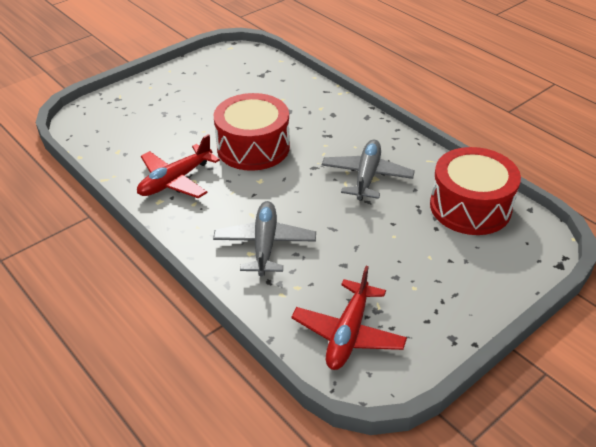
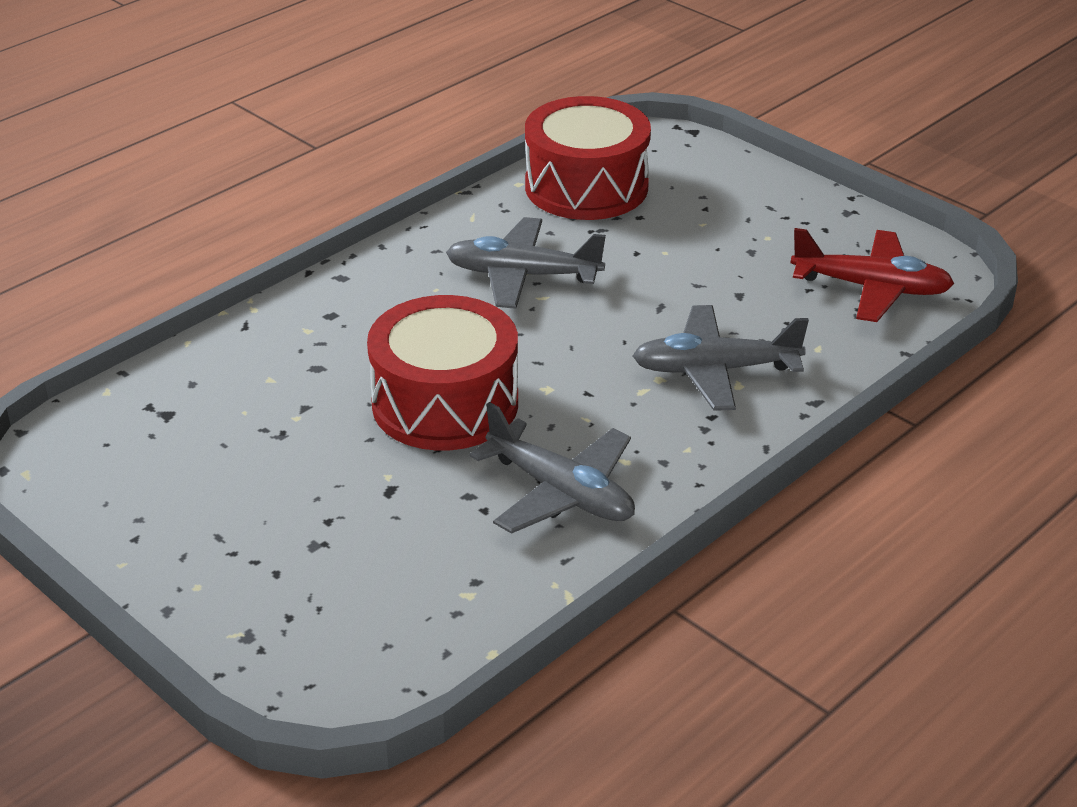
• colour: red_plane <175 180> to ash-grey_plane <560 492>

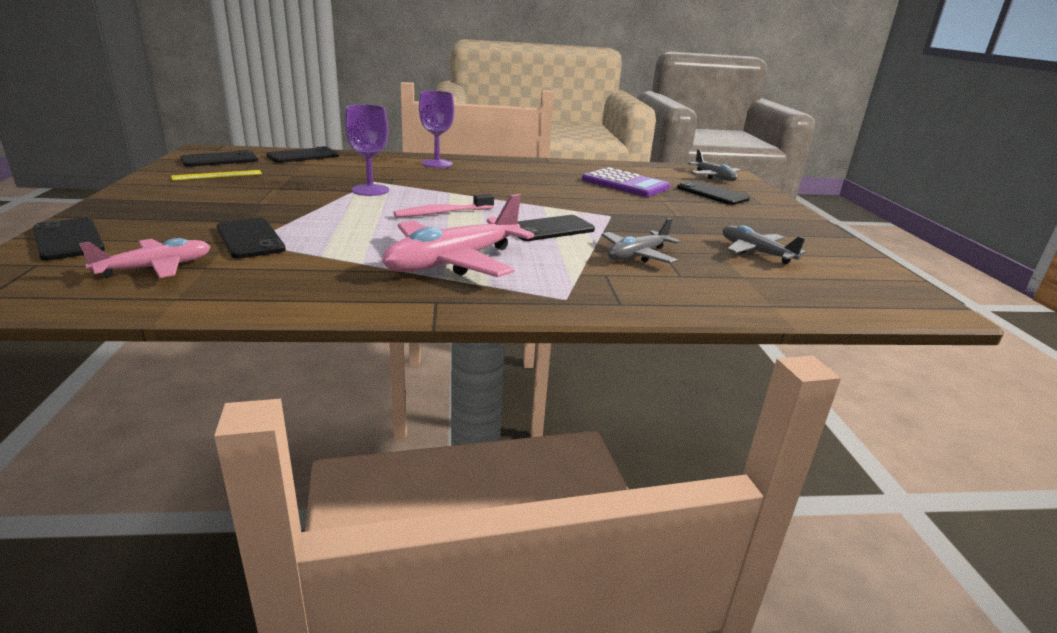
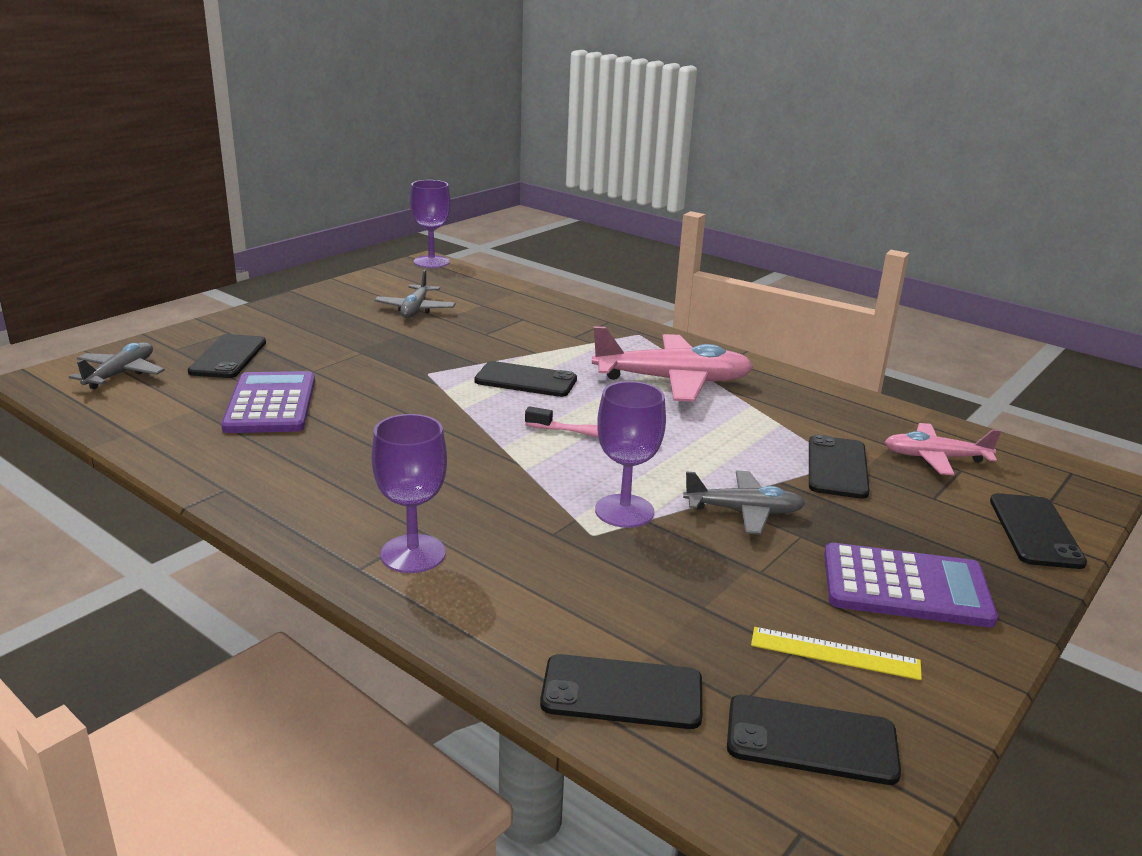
• relocated: ash-grey_plane <637 255> to <744 511>
• appeared: royal_purple_wine_glass <431 262>
• appeared: royal_purple_pocket_calculator <906 587>

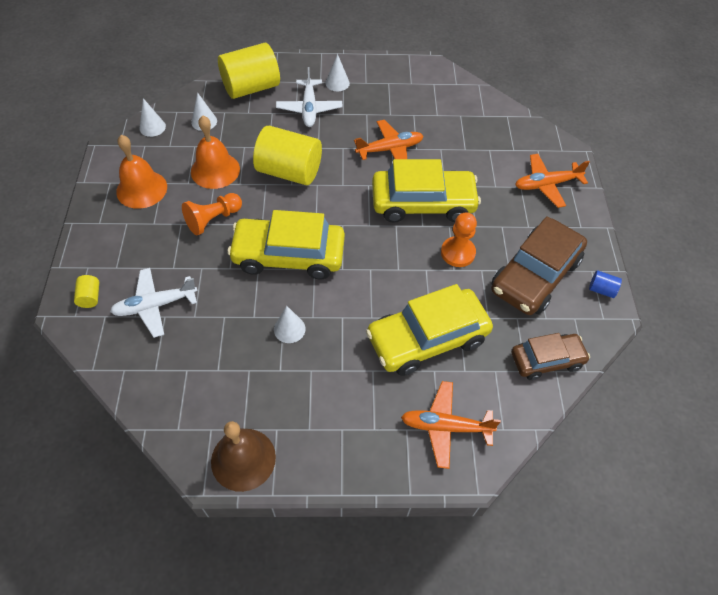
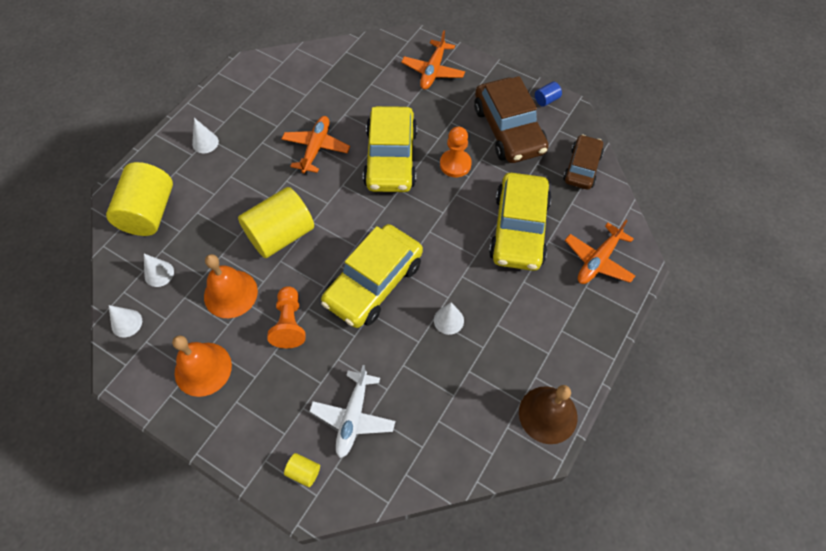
• missing: pure_white_plane <309 109>
• spun: bright_yellow_car <423 203> = <391 158> 150 degrees clockwise

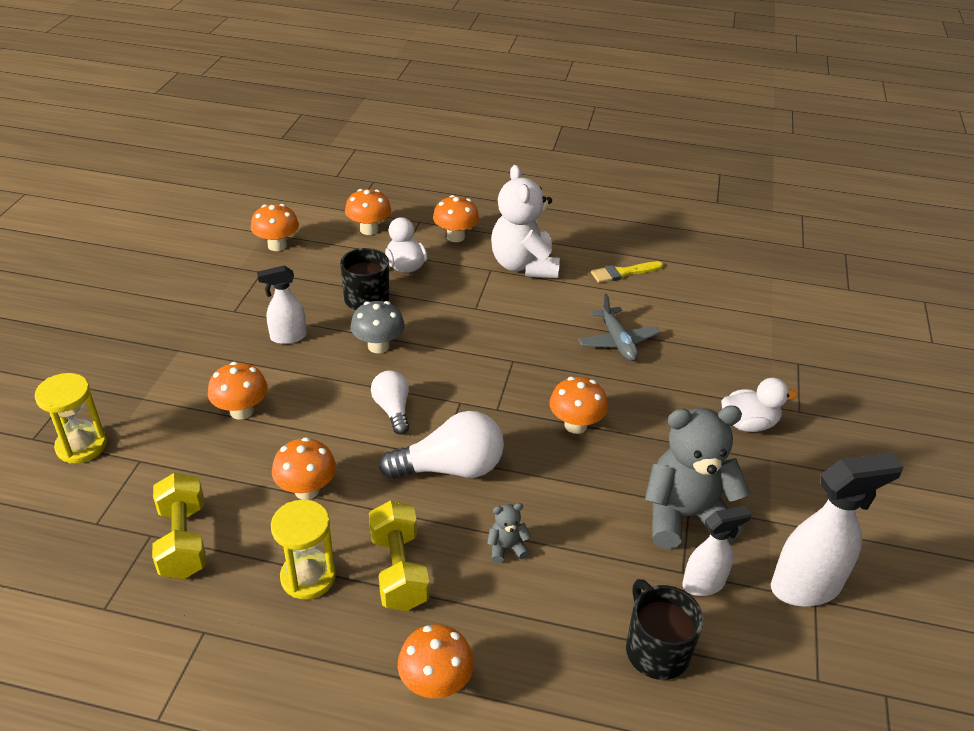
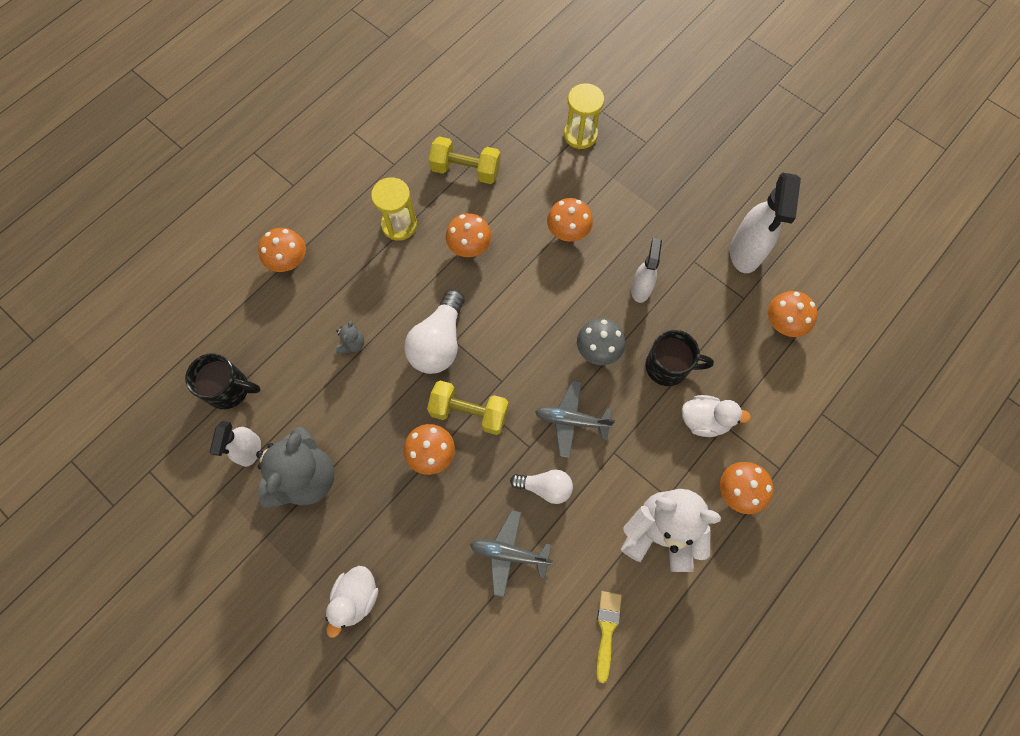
• missing: bright_orange_mushroom <369 229>
• relocated: bright_yellow_free_weight <399 570> to <469 412>
• relocated: pure_white_bulb <393 410> to <545 487>
• relocated: pure_white_sprayer <806 587> to <745 252>
• appeared: ash-grey_plane <571 420>

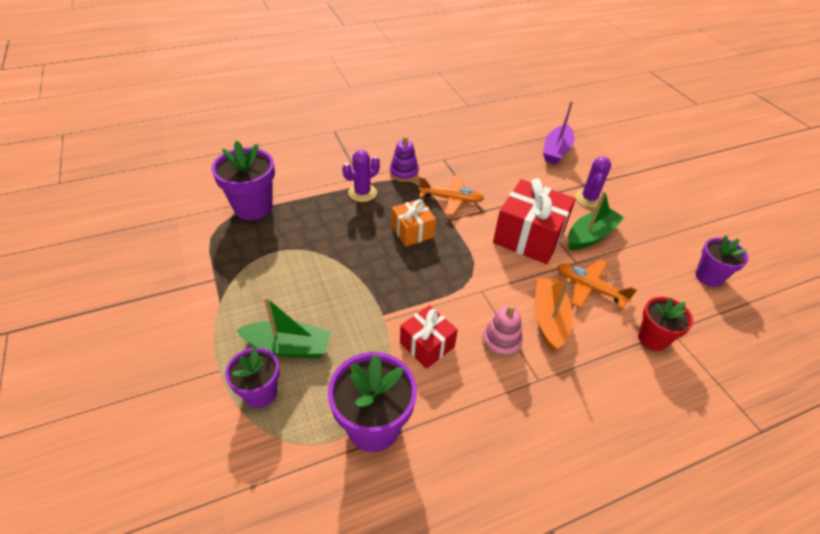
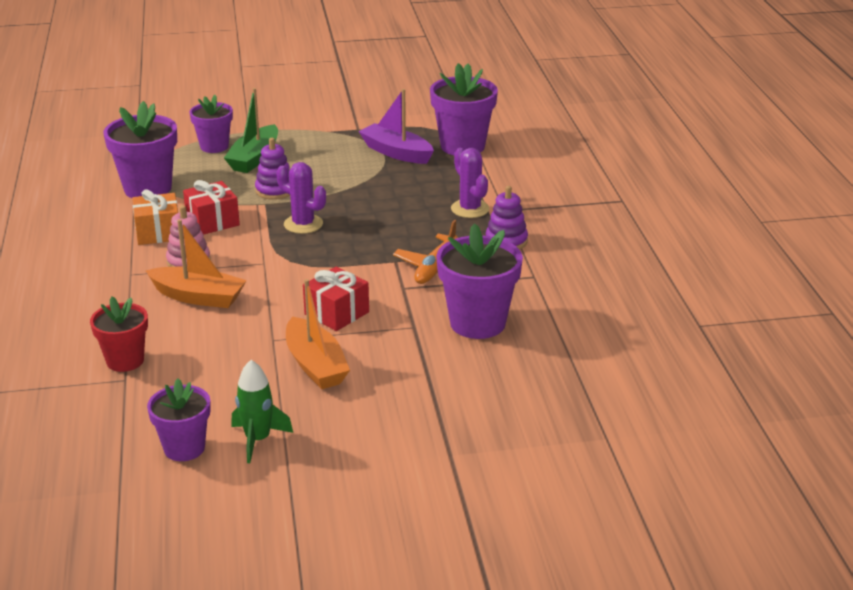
• relocated: bright_orange_gift <412 231> to <158 232>
• size: red_gift <529 237> = <336 313> x0.58
• relocated: royal_purple_boat <556 151> to <396 153>
• missing: bright_orange_plane <589 288>
• colour: green_boat <590 236> to bright_orange_boat <315 365>
• relocated: royal_purple_cactus <589 199> to <303 224>
• appeared: green_spaceship <258 440>
• appeared: royal_purple_stacking_toy <275 190>
• appeared: royal_purple_plant_pot <477 323>

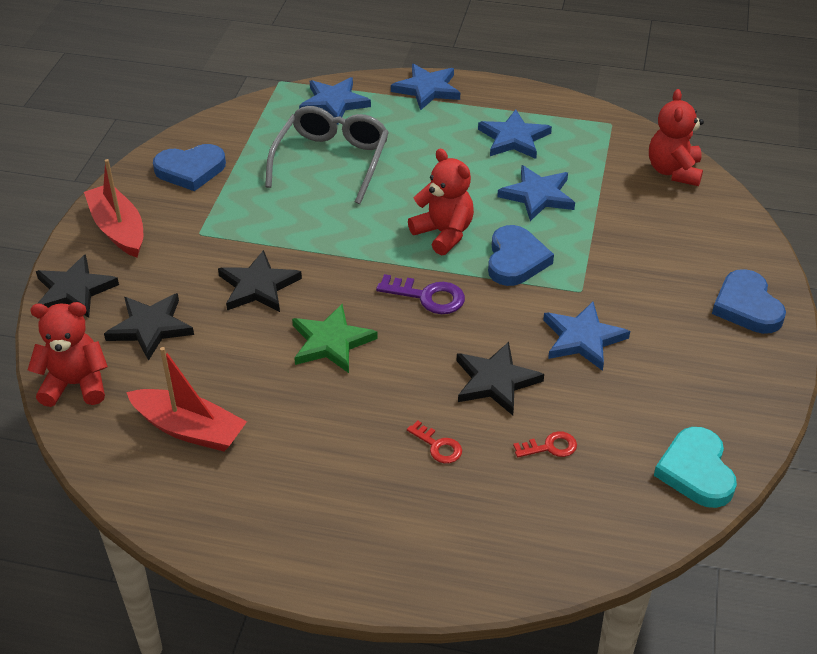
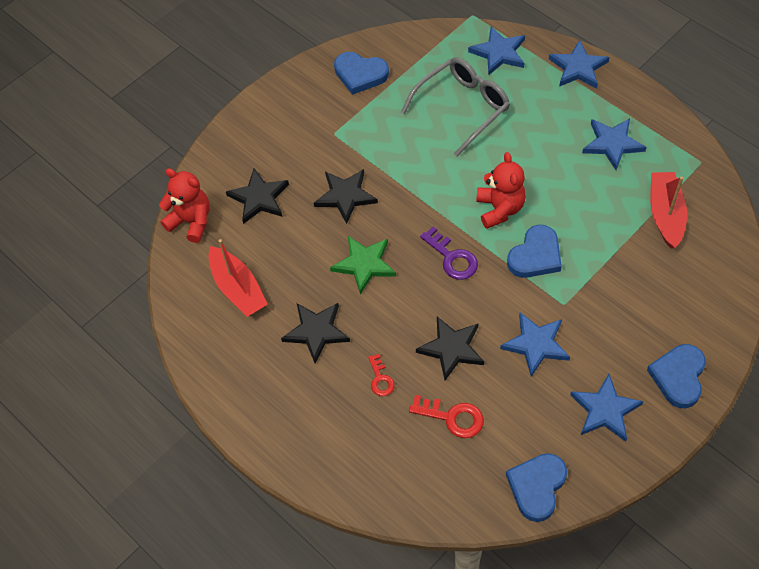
• relocated: jet-black_star <74 291> to <316 332>
• relocated: red_boat <118 229> to <665 214>
• relocated: cobalt_star <537 195> to <605 410>
• size: red_door_key <550 447> = <452 417> x1.58
• missing: red_teddy_bear <674 171>
• colour: turquoise_love_heart <696 471> to cobalt_love_heart <537 487>

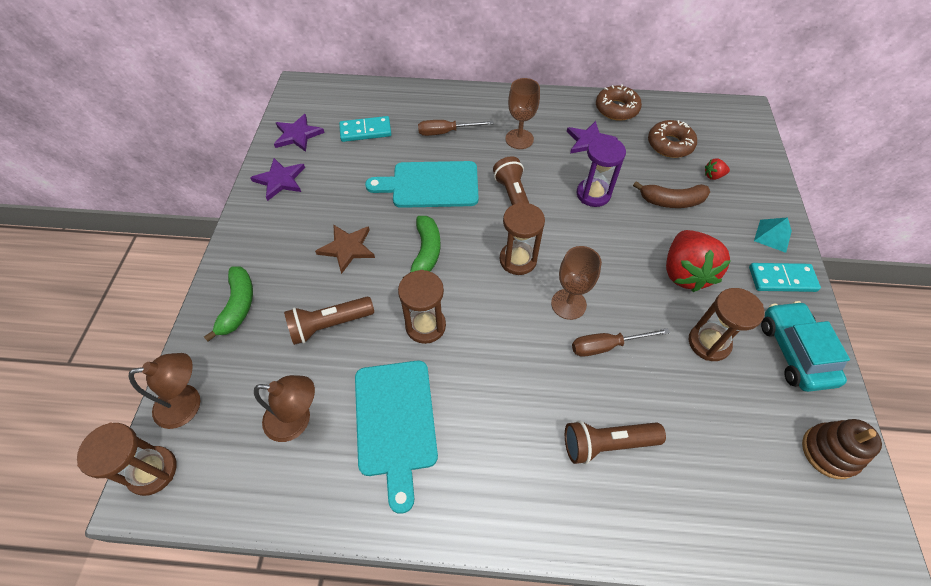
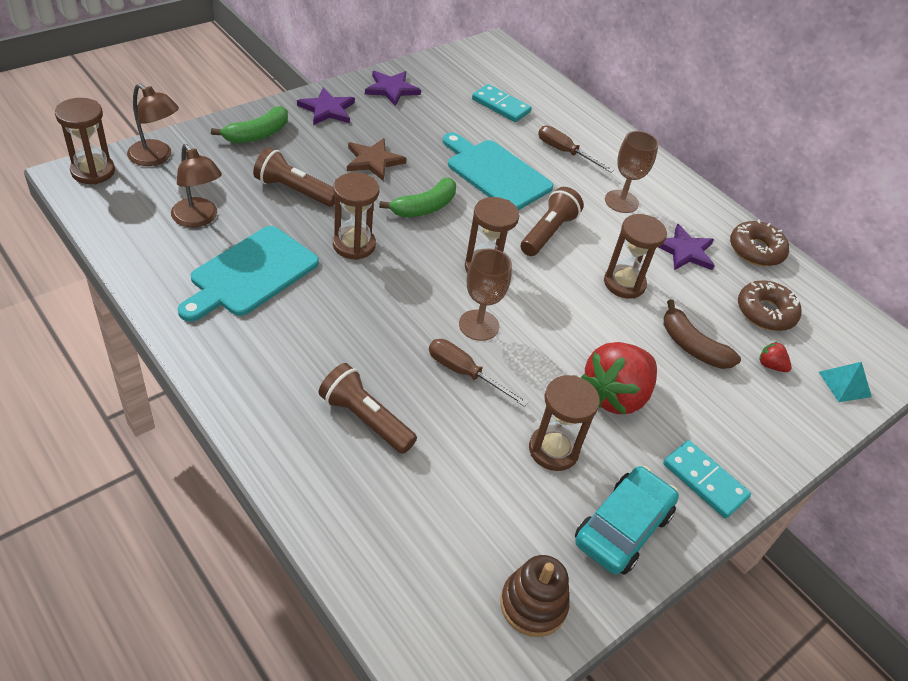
• relocated: royal_purple_star <298 135> to <327 109>
• colour: royal_purple_hourglass <593 194> to dark_brown_hourglass <624 283>
• relocated: turquoise_solid_pyramid <772 235> to <844 384>

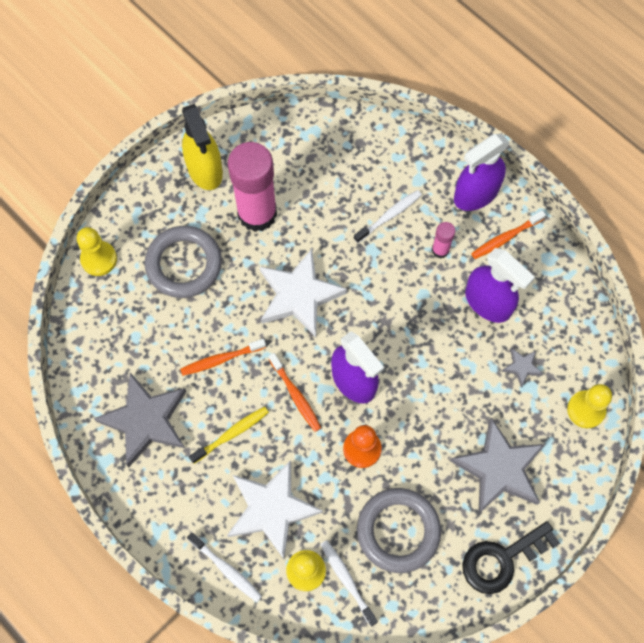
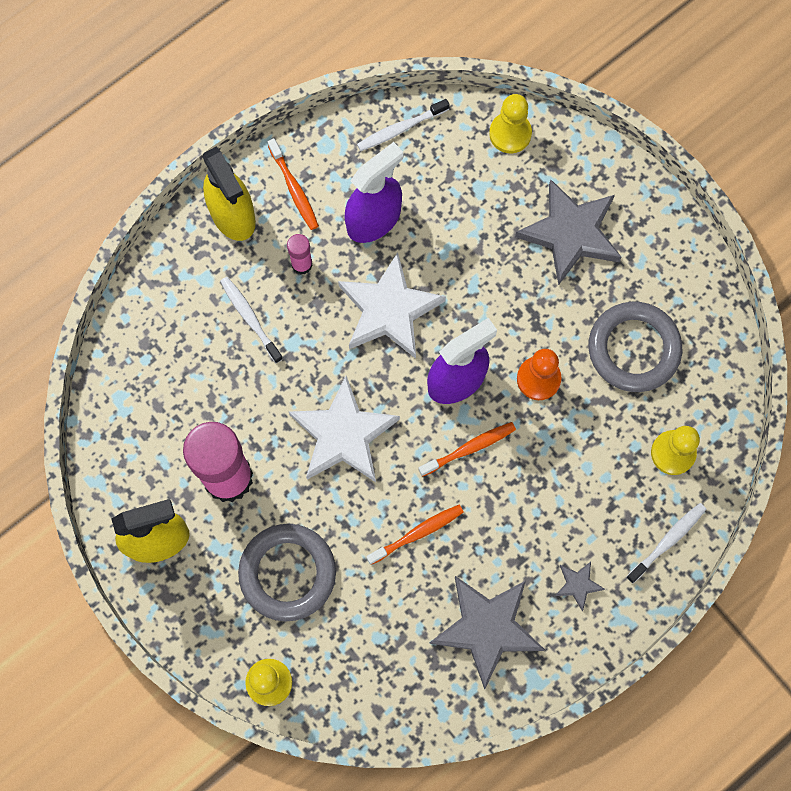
• spun: bright_orange_toothbrush <221 359> = <417 533> 105 degrees counterclockwise
• missing: bright_yellow_toothbrush <231 434>
• relocated: pure_white_star <271 509> to <389 310>
• relocated: pure_white_toothbrush <347 580> to <400 129>
• colour: royal_purple_sprayer <475 194> to bright_yellow_sprayer <232 215>
• missing: jet-black_door_key <502 559>
• relocated: ash-grey_star <522 367> to <578 584>

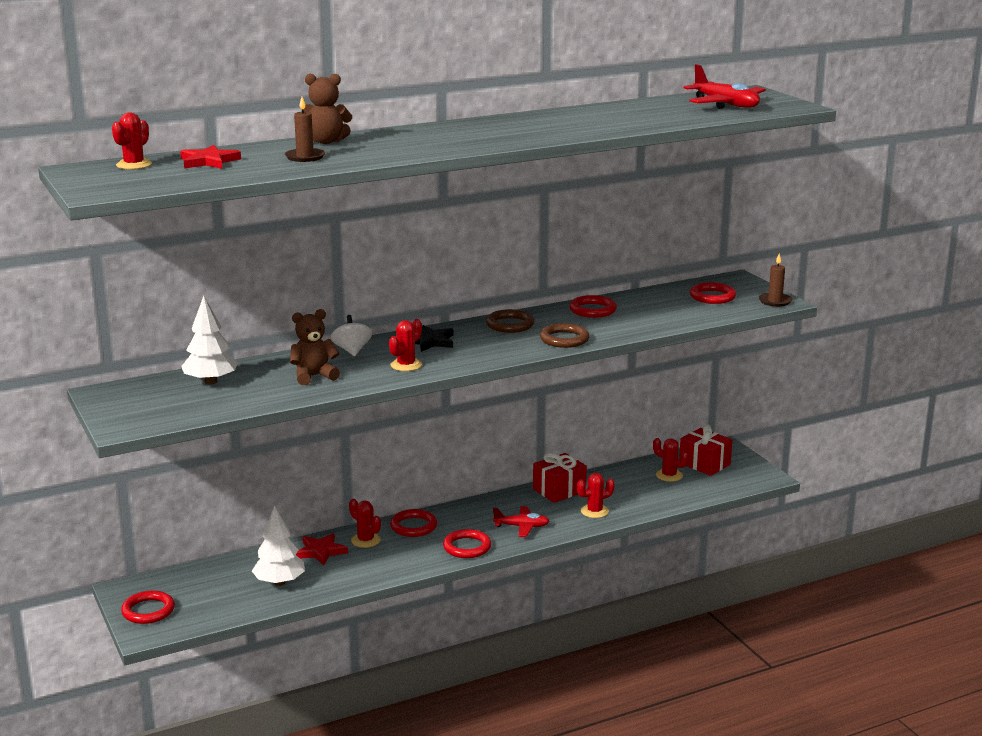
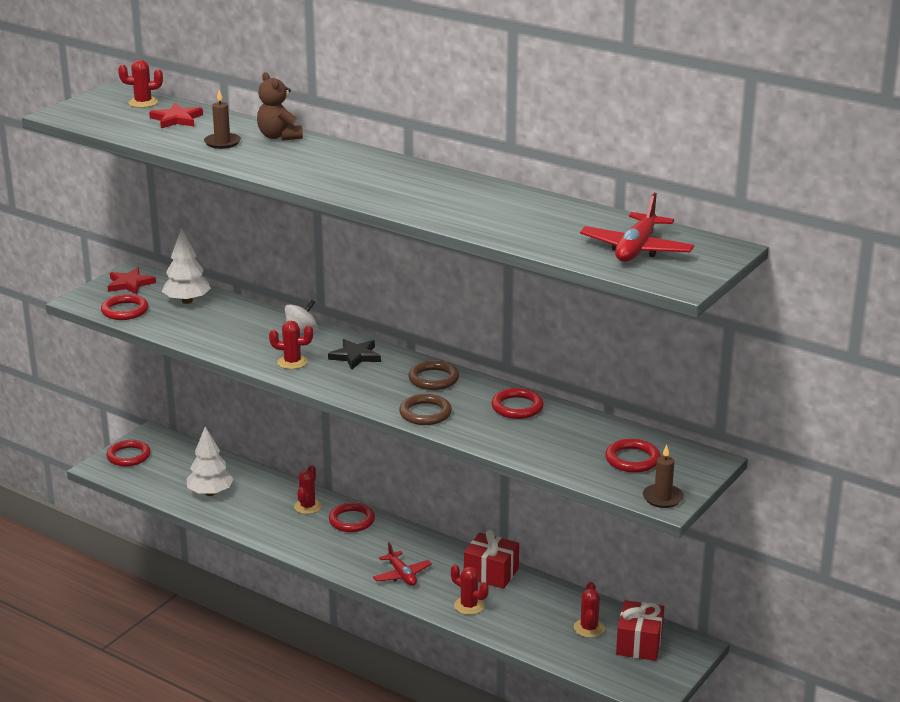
• missing: dark_brown_teddy_bear <314 376>
• relocated: red_star <321 551> to <130 284>
• relocated: red_torus <467 547> to <125 310>

